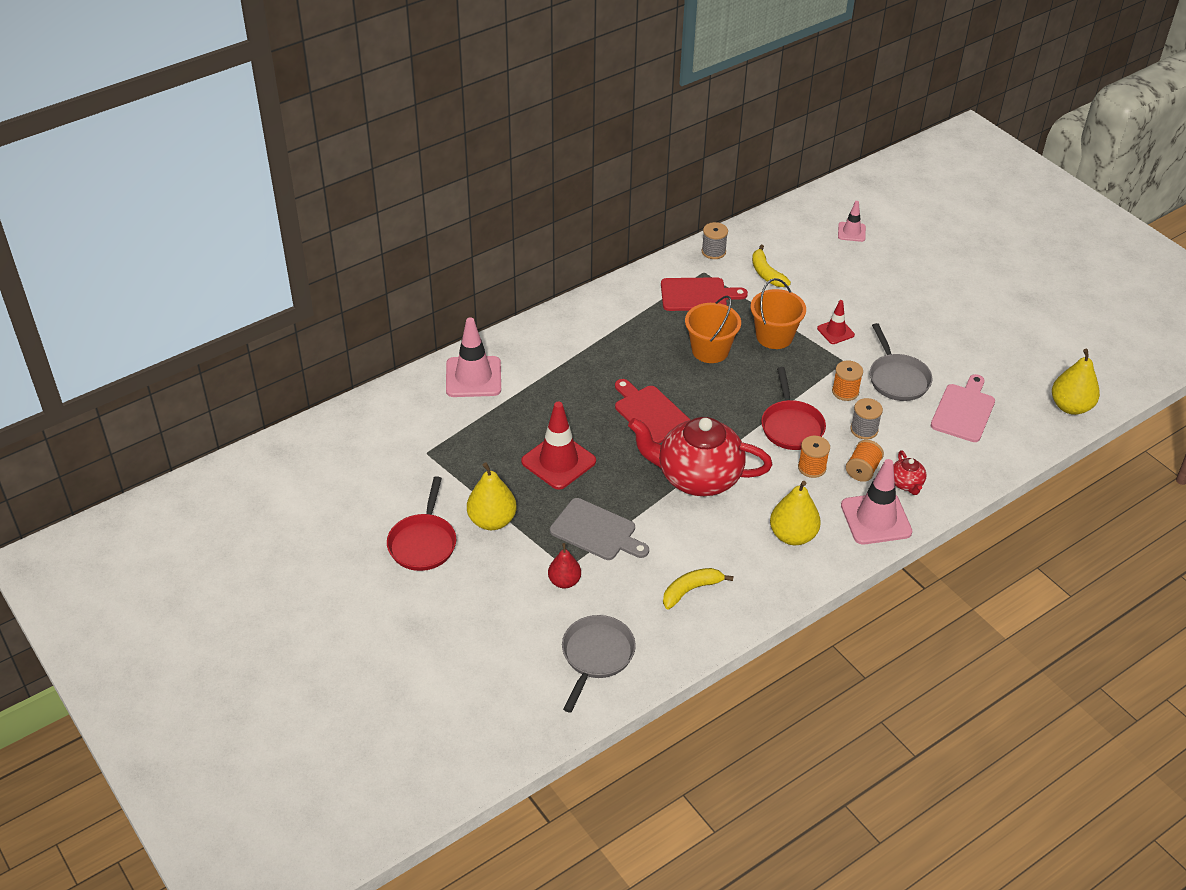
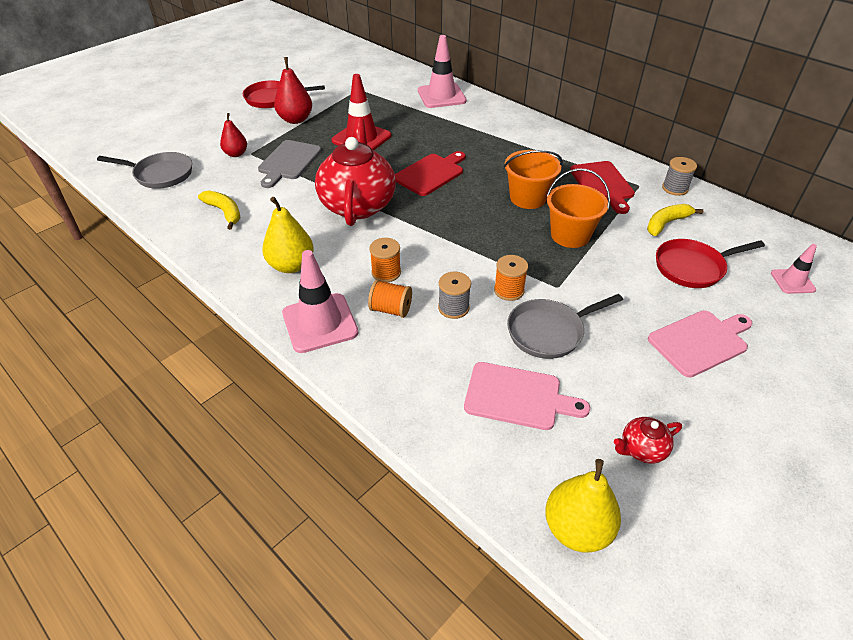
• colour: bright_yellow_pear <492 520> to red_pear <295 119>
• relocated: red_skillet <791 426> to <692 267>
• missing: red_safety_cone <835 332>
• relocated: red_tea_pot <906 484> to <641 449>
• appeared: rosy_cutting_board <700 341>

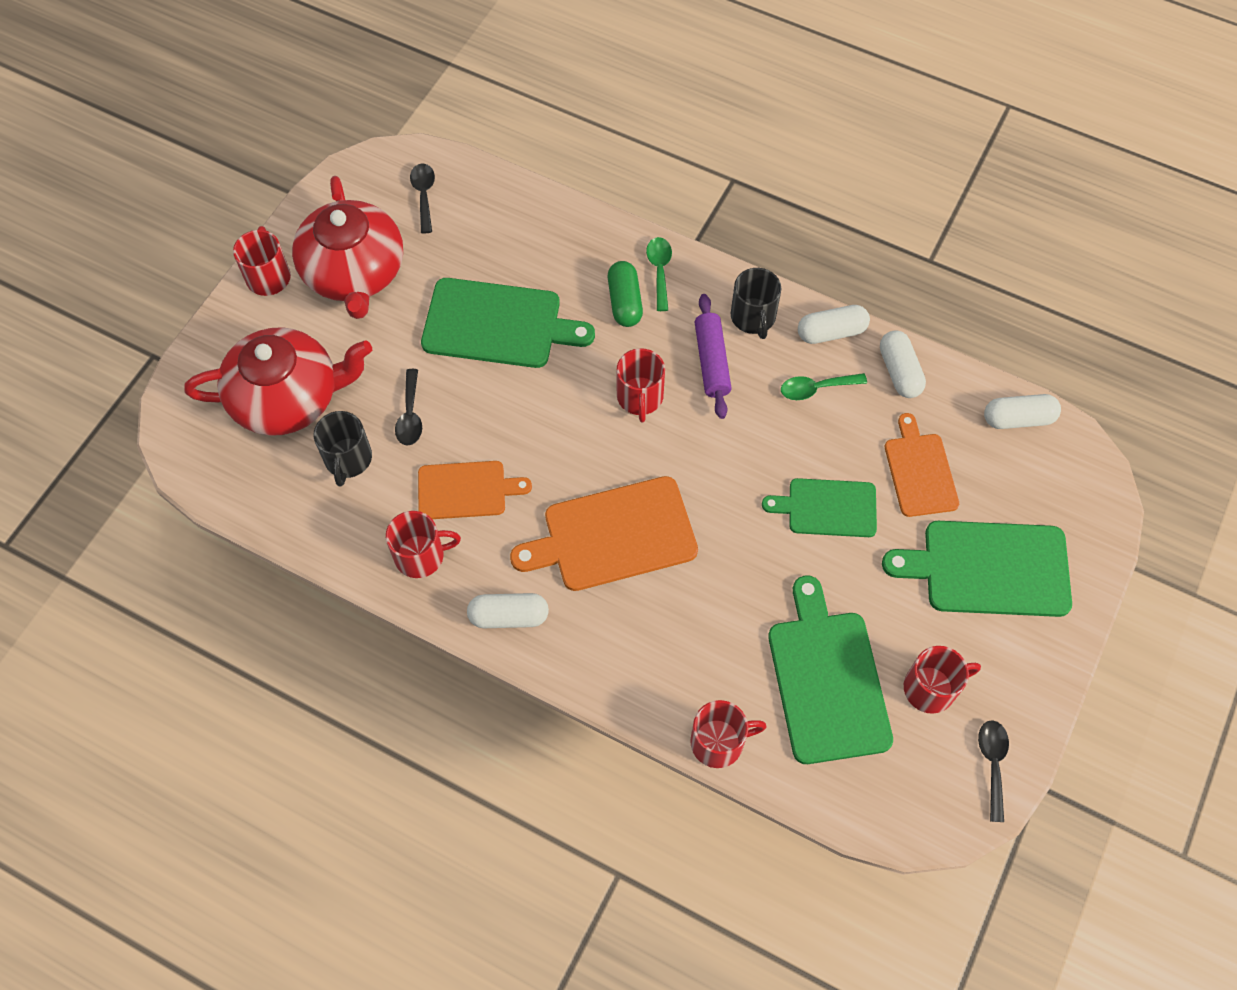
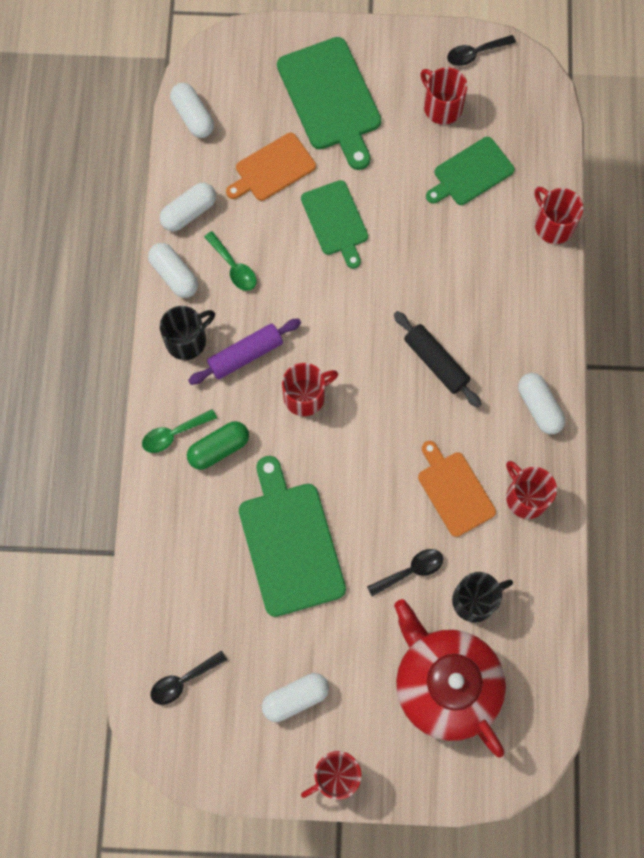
• exchanged: red_tea_pot <354 273> to pure_white_pill_shape <295 698>
• exchanged: bright_orange_cutting_board <613 535> to jet-black_pastry_roller <436 362>
• size: green_cutting_board <827 679> = <470 173> x0.63

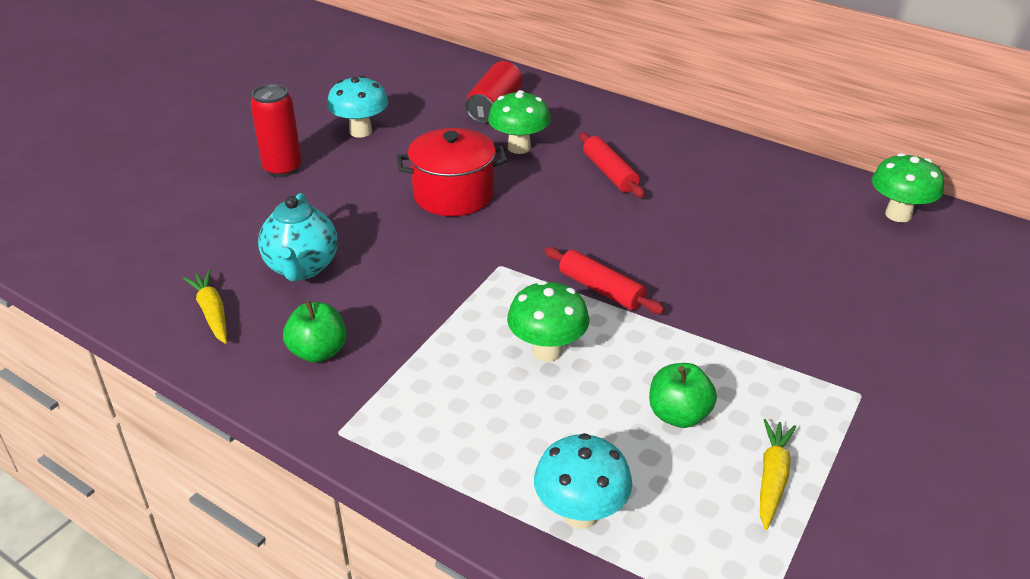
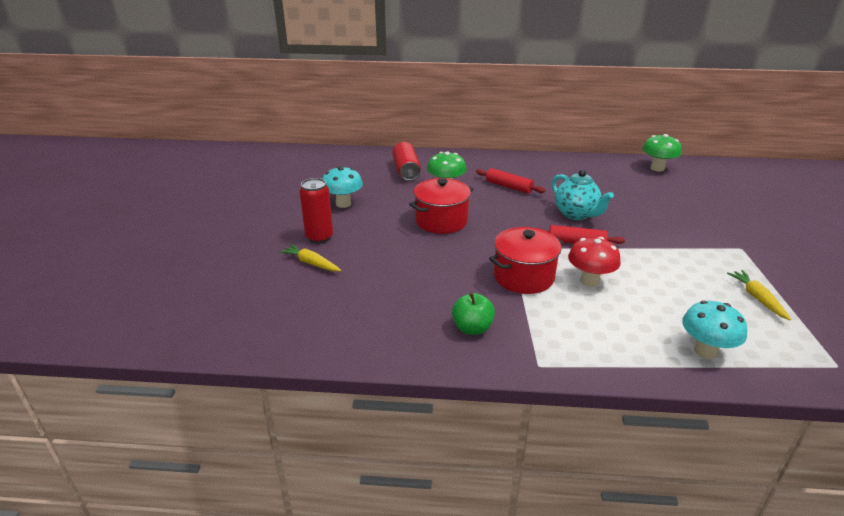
• relocated: bright_yellow_toy_carrot <212 312> to <311 263>
• relocated: turquoise_tea_pot <302 268> to <576 214>
• colour: green_mushroom <547 351> to red_mushroom <589 281>
• missing: green_toy_apple <678 415>
• appeared: red_stockpot <523 277>

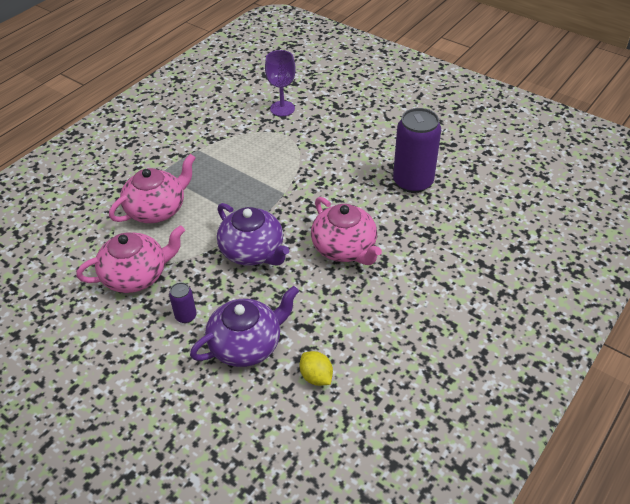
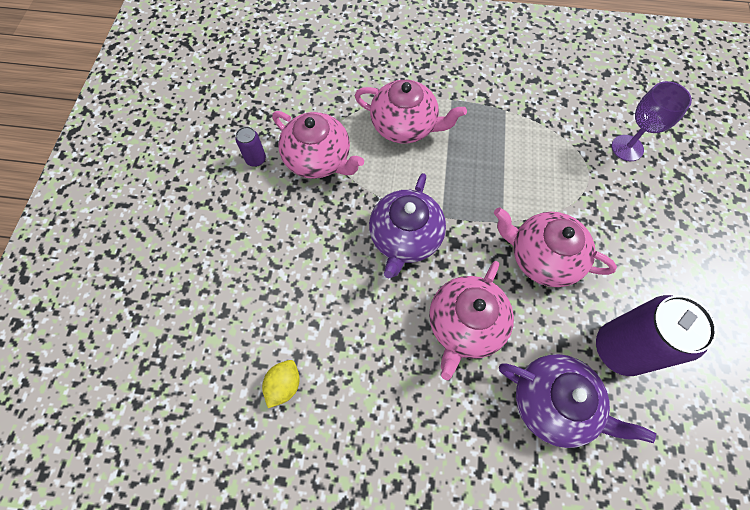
• relocated: royal_purple_can <186 316> to <256 159>
• relocated: royal_purple_tea_pot <247 344> to <554 403>
• appeared: rosy_tea_pot <542 257>

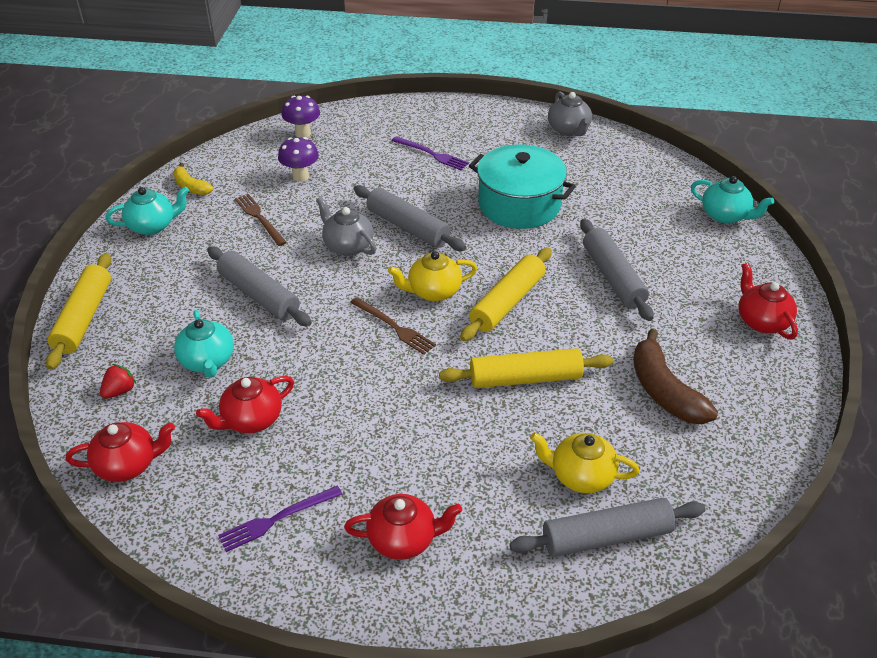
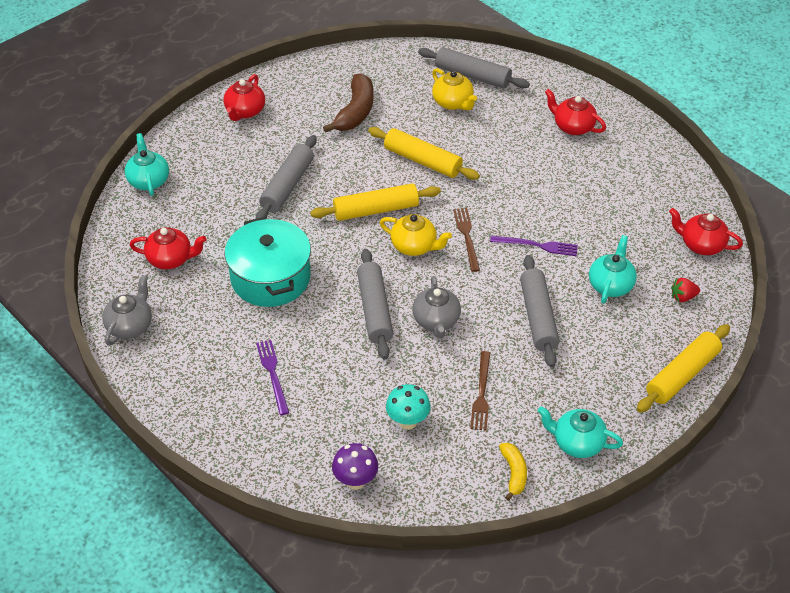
• relocated: red_tea_pot <251 419> to <170 259>
• relocated: royal_purple_table_fork <277 519> to <537 245>
• colour: royal_purple_mushroom <300 176> to turquoise_mushroom <407 422>

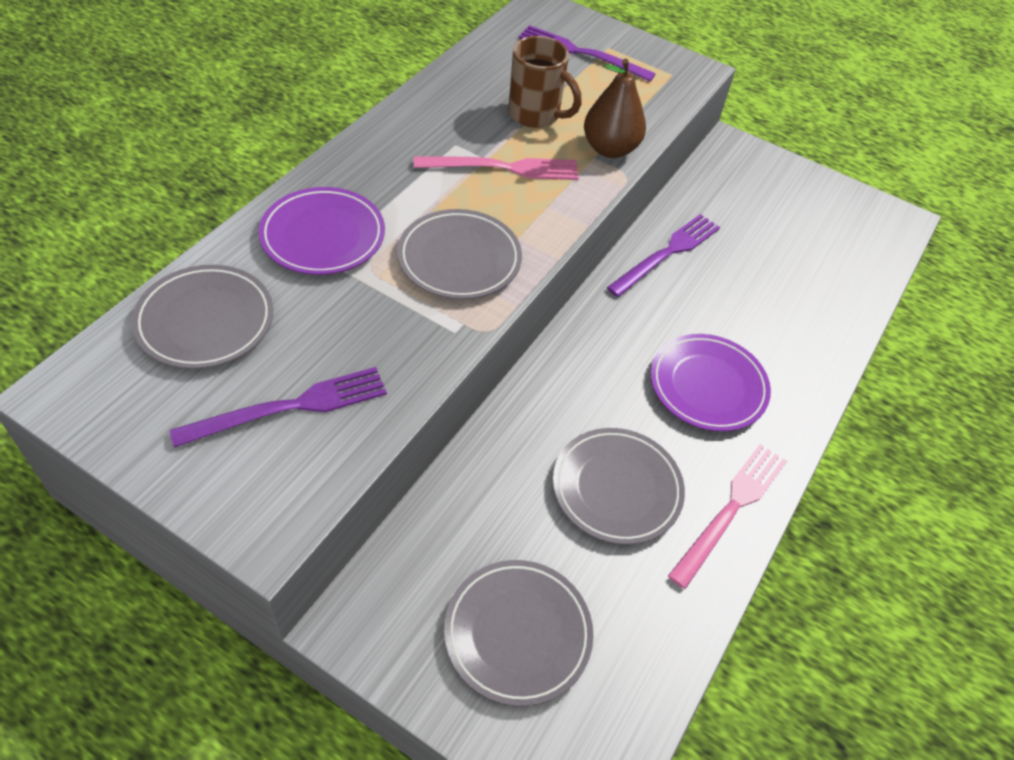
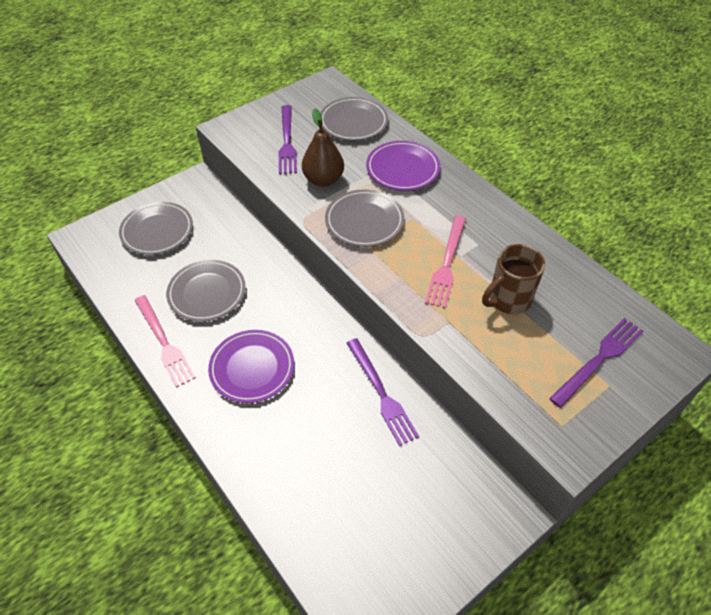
• relocated: dark_brown_pear <610 149> to <323 180>

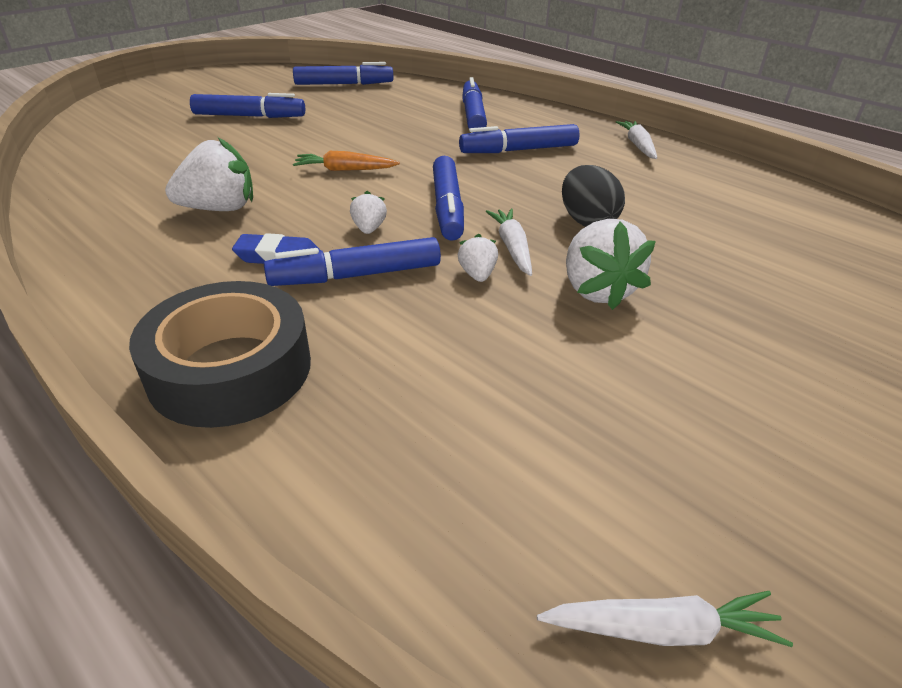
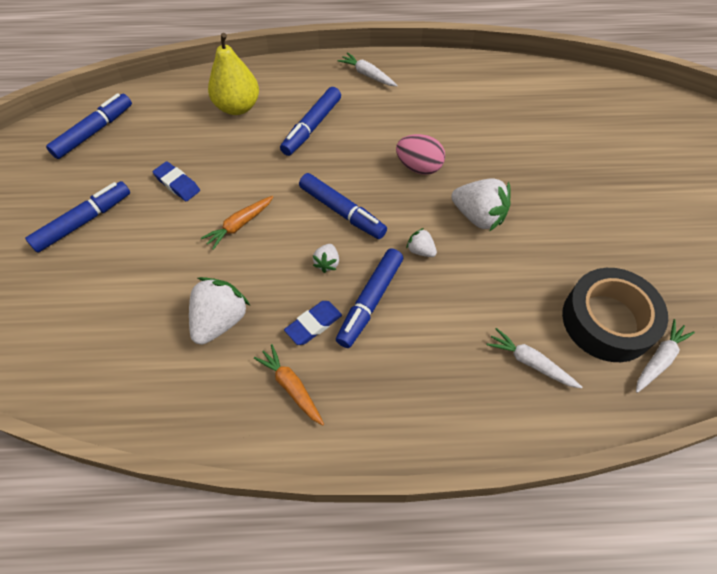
• relocated: jet-black_roll_of_tape <230 369> to <607 321>
• spun: pure_white_toy_strawberry <369 229> = <327 263> 120 degrees counterclockwise
• exchanged: cobalt_marker_pen <473 115> to bright_yellow_pear <237 107>
• relocated: pure_white_toy_carrot <512 247> to <530 362>
• colour: jet-black_egg_shape <587 221> to rosy_egg_shape <419 167>
• appeared: cobalt_gum_eraser <177 184>
• appeared: bright_orange_toy_carrot <291 387>

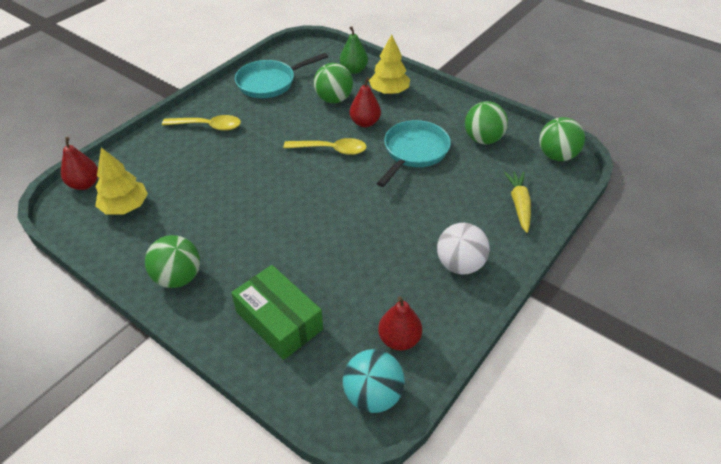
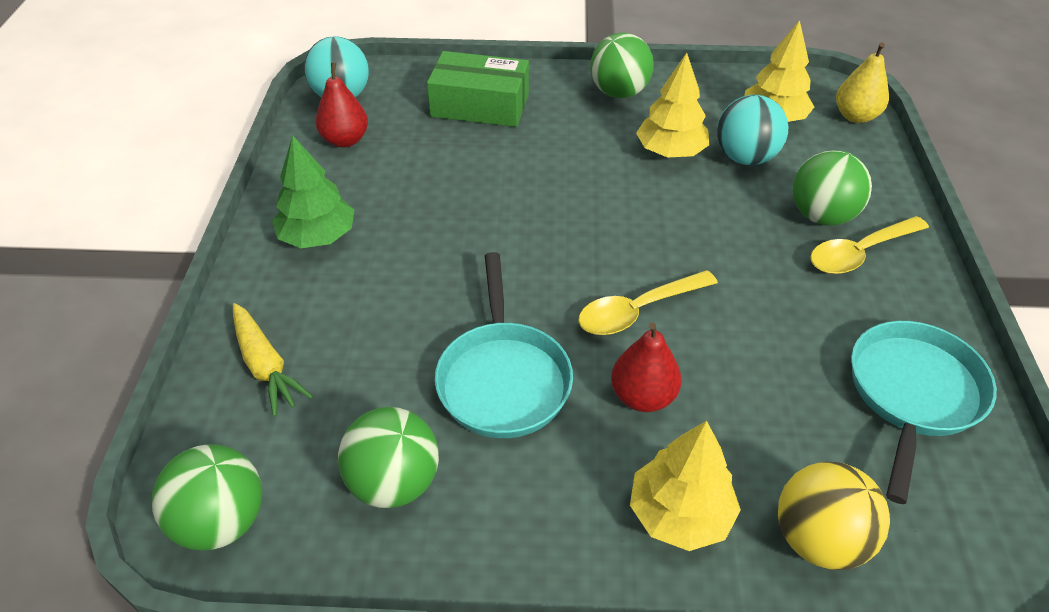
• colour: red_pear <85 184> to bright_yellow_pear <855 116>
• relocated: green_ball <334 99> to <821 216>
• exchanged: green_pear <353 70> to bright_yellow_ball <818 539>
• exchanged: pure_white_ball <460 265> to green_fir_tree <318 236>
• appeared: bright_yellow_fir_tree <670 152>
• appeared: turquoise_ball <745 158>

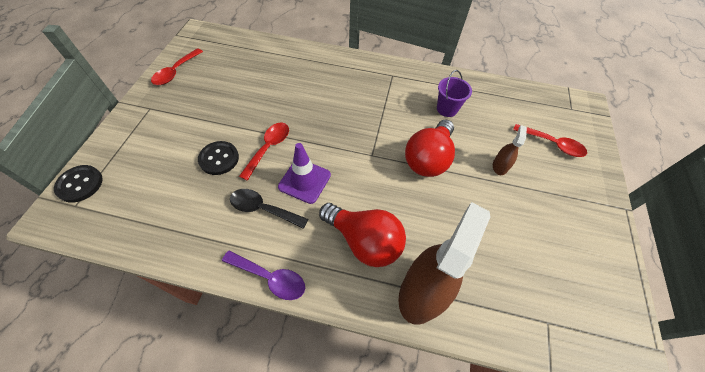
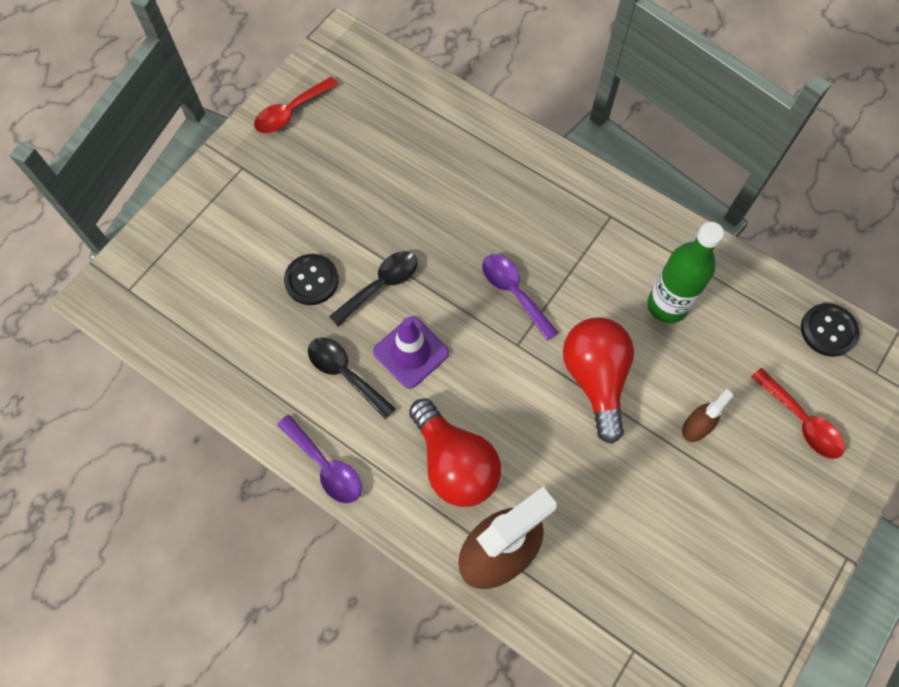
• relocated: jet-black_sewing_button <80 184> to <828 330>
• colour: red_tablespoon <269 148> to jet-black_tablespoon <381 285>
• spun: red_bulb <428 159> = <595 378> 120 degrees clockwise
• exchanged: royal_purple_pail <447 109> to green_flask <667 305>
• appeared: royal_purple_tablespoon <514 292>

